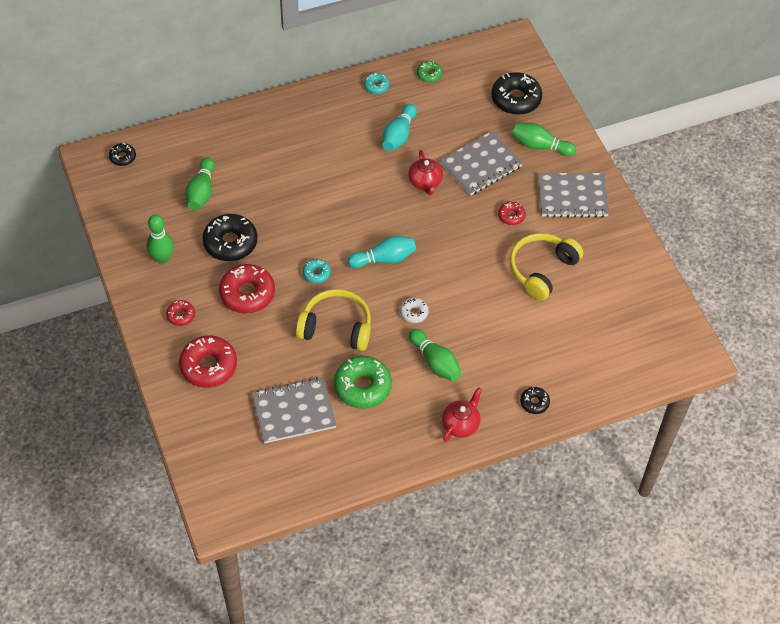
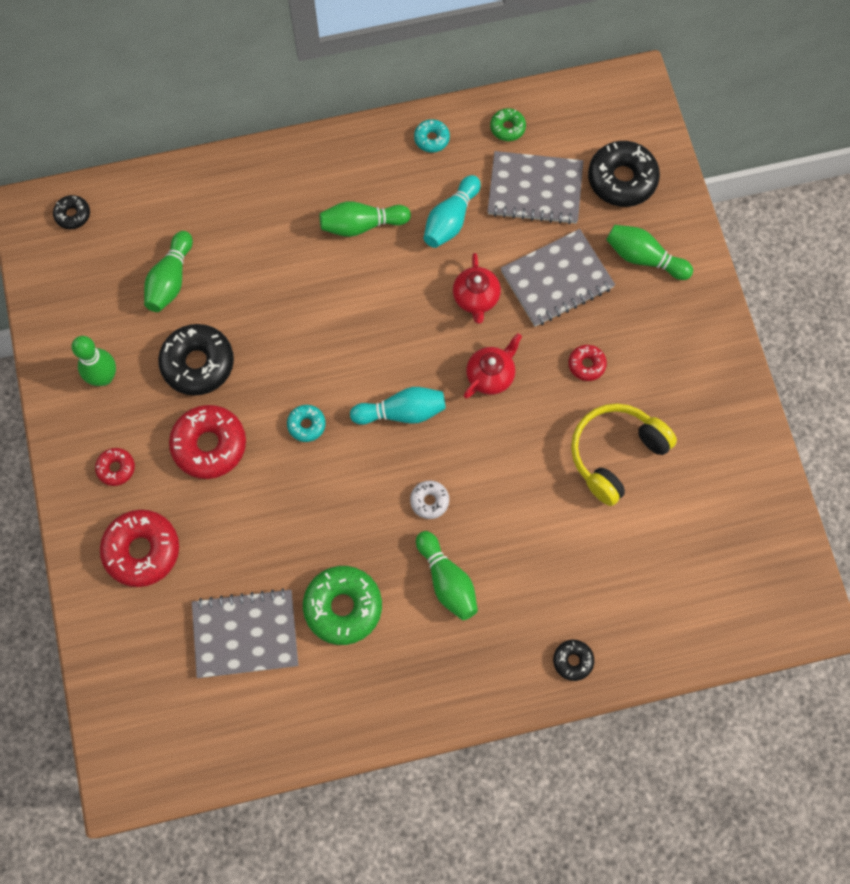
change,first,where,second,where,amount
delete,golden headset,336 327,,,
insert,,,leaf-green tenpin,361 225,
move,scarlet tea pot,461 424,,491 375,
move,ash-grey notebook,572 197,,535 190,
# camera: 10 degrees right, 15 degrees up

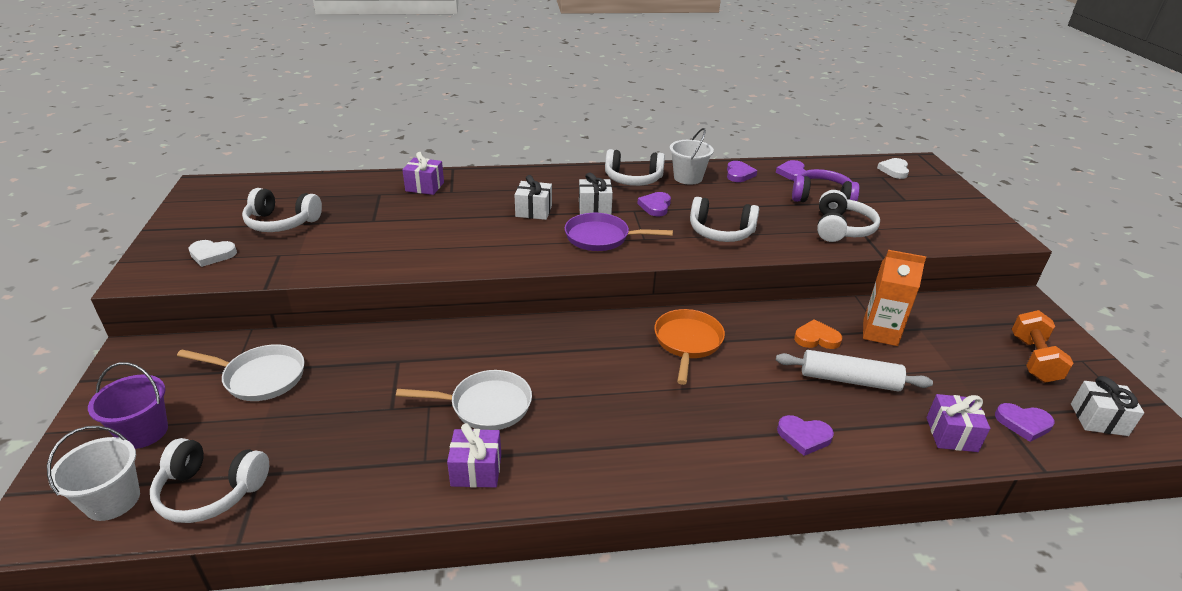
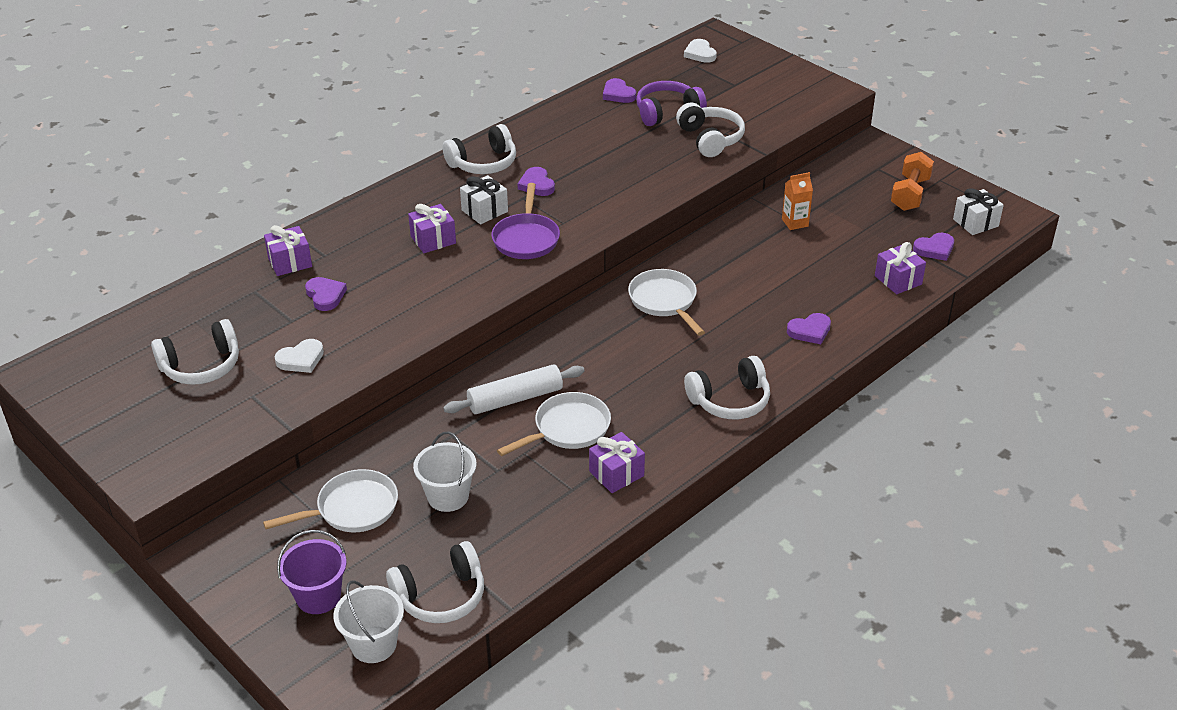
change,first,where,second,where,amount
delete,bright orange love heart,816 338,,,
move,pure white love heart,212 255,,301 359,
move,pure white bucket,688 178,,448 496,
move,pure white headset,721 232,,730 400,
move,royal purple love heart,739 174,,325 296,
move,pure white dough roller,849 380,,515 398,
recolor,pure white wrapped gift,533 211,royal purple wrapped gift,433 240,
recolor,bright orange pan,687 342,pure white pan,664 301,
rotate,royal purple pan,601 238,,526 238,60 degrees counterclockwise
rotate,bright orange free weight,1033 359,,910 194,45 degrees clockwise
resize,bright orange milk carton,880 333,,795 223,x0.66
# camera: 35 degrees left, 5 degrees up

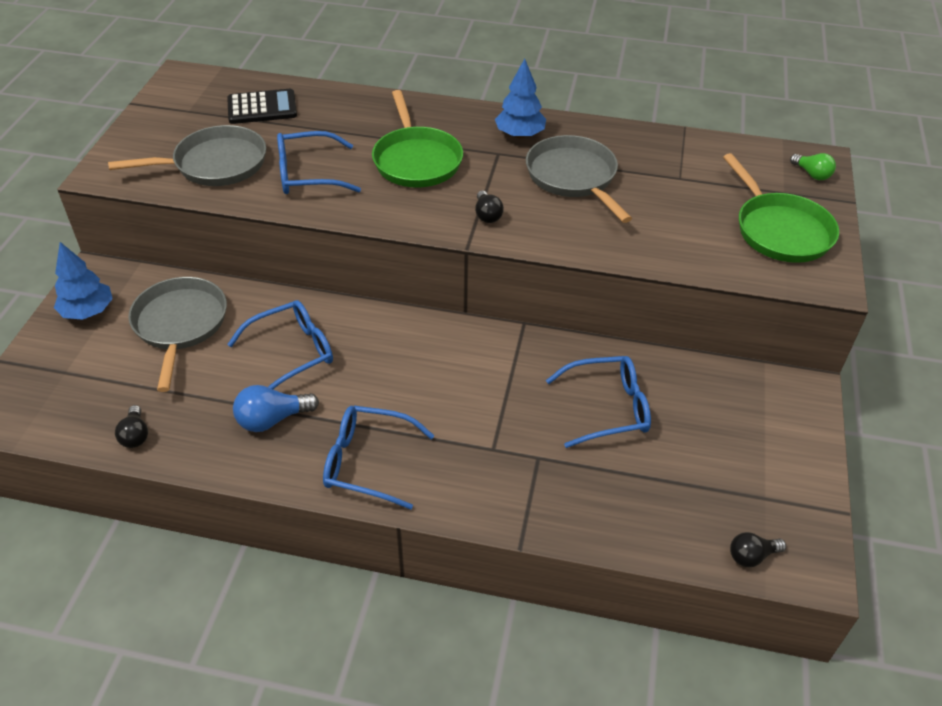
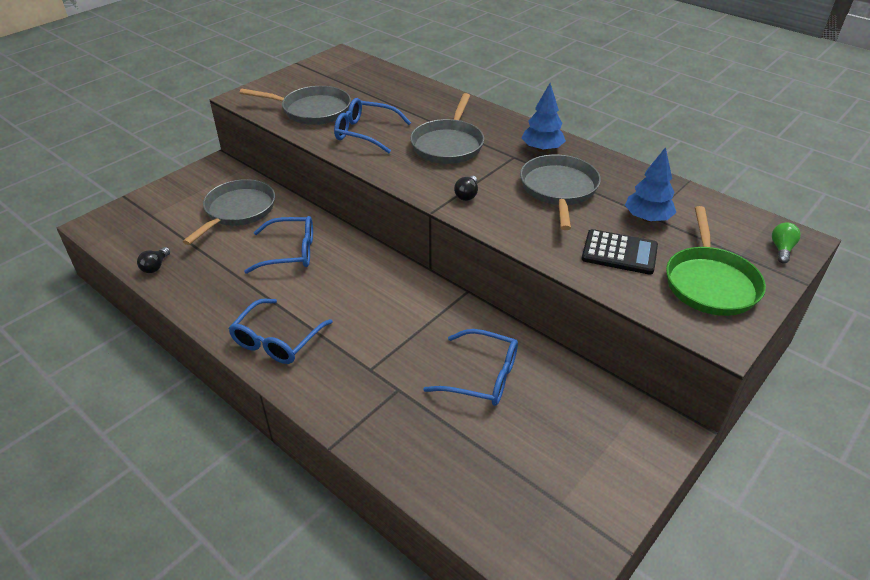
change,first,where,second,where,amount
delete,royal blue light bulb,272 419,,,
delete,black light bulb,751 556,,,
move,royal blue fir tree,88 312,,647 218,
move,black calculator,262 108,,619 253,
recolor,leaf-green pan,416 160,ash-grey pan,448 144,
rotate,royal blue spectacles,366 462,,276 341,105 degrees counterclockwise
rotate,leaf-green light bulb,812 174,,781 249,150 degrees counterclockwise
# camera: 30 degrees right, 5 degrees down

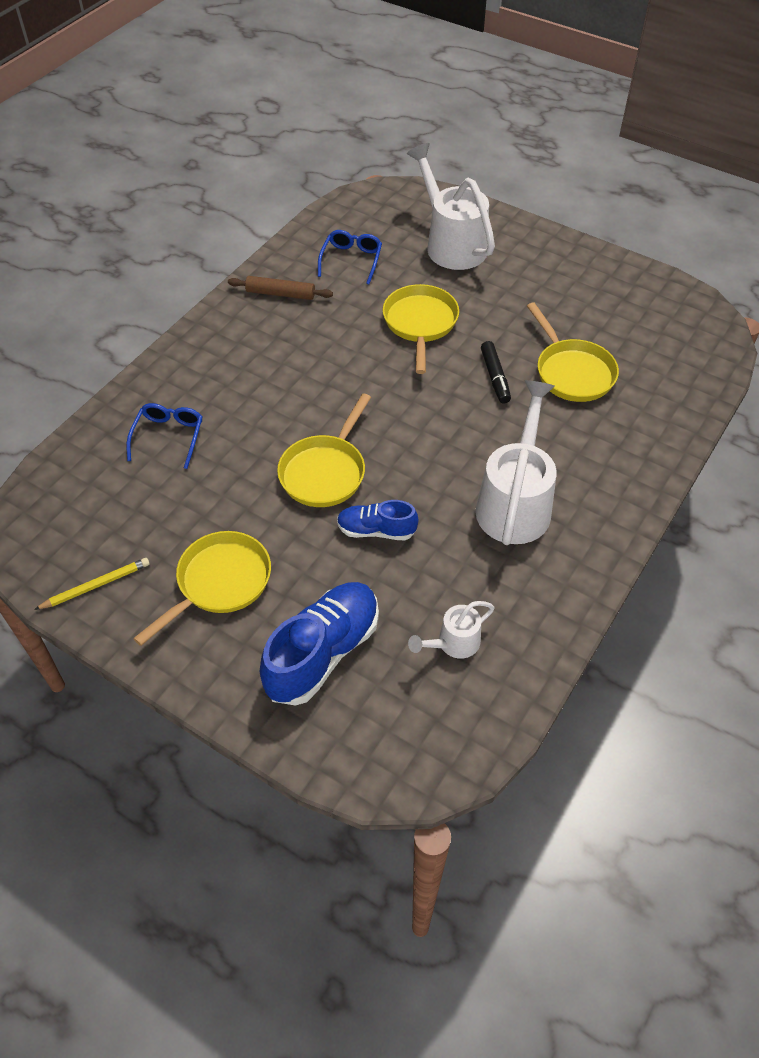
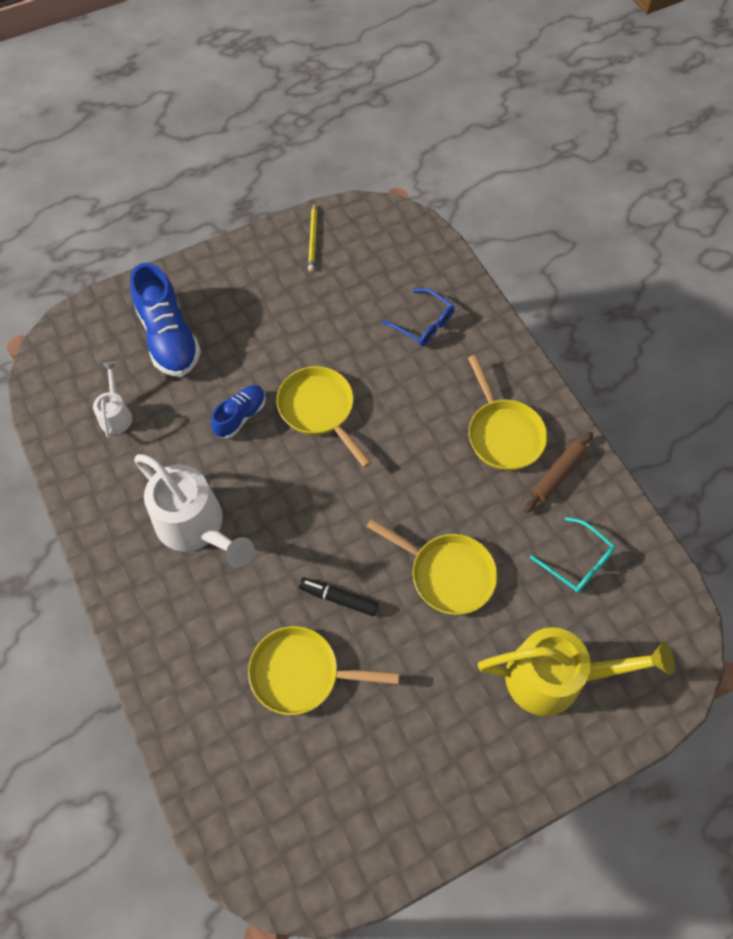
change,first,where,second,where,amount
move,golden pan,219 583,,503 434,
recolor,royal blue spectacles,351 260,aqua spectacles,577 561,
recolor,pure white watering pot,451 244,golden watering pot,556 678,
# camera: 120 degrees right, 10 degrees up

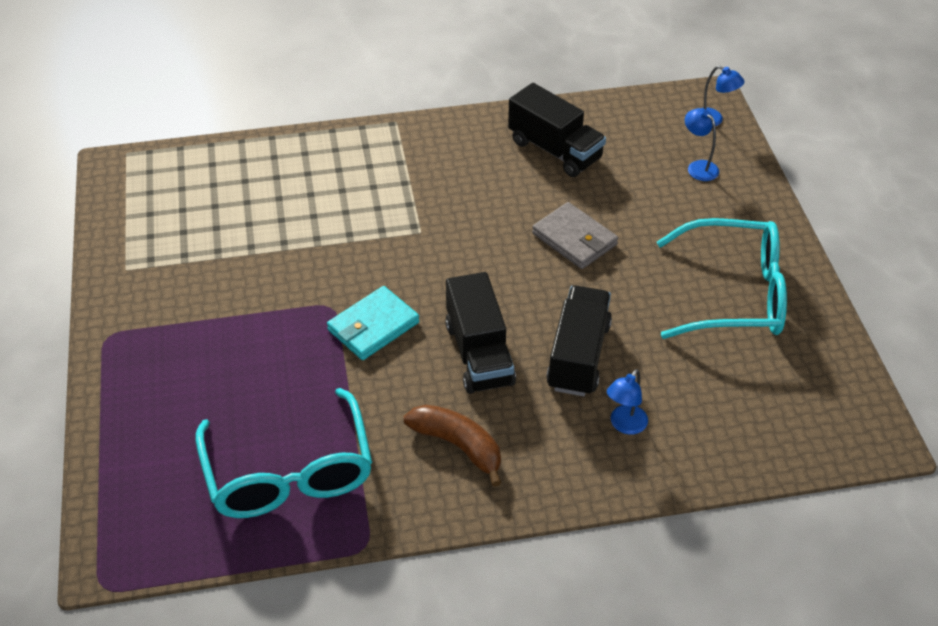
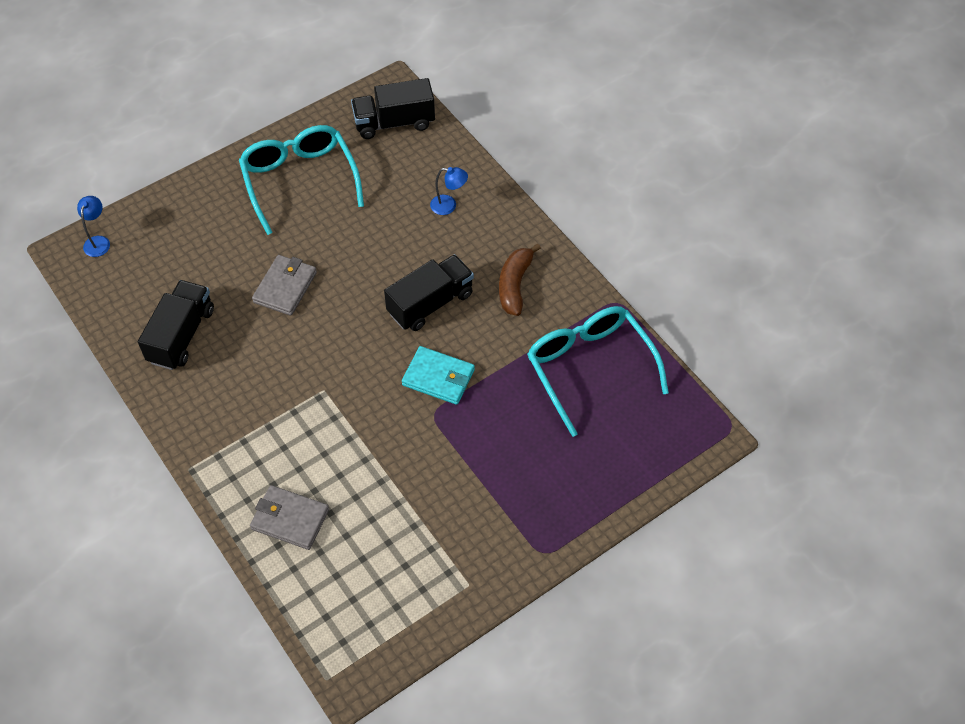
change,first,where,second,where,amount
delete,royal blue reading lamp,698 167,,,
insert,,,ash-grey billfold,290 519,
move,black toy truck,578 356,,394 122,
rotate,aqua spectacles,289 472,,590 368,75 degrees counterclockwise
# camera: 115 degrees left, 10 degrees up

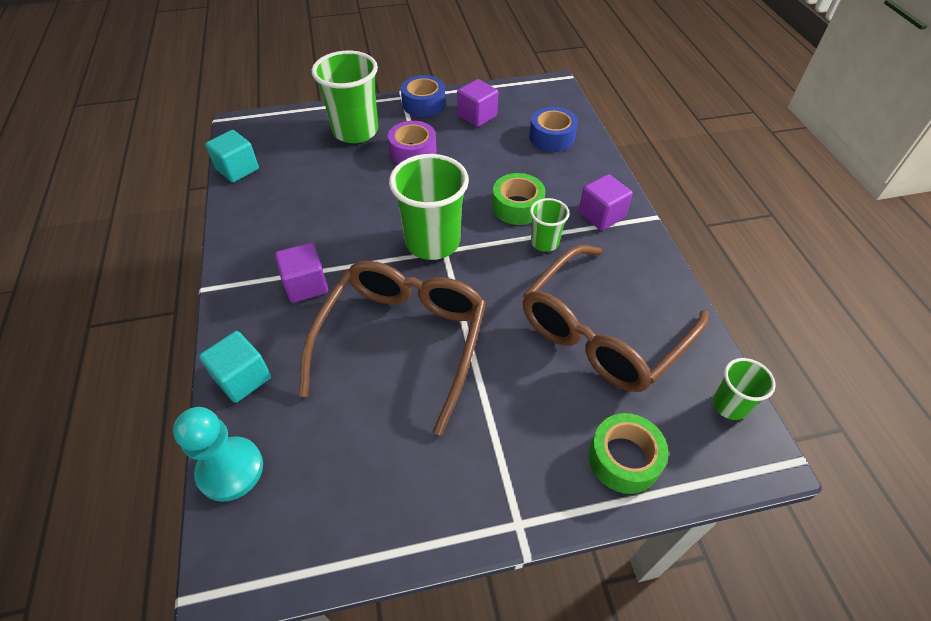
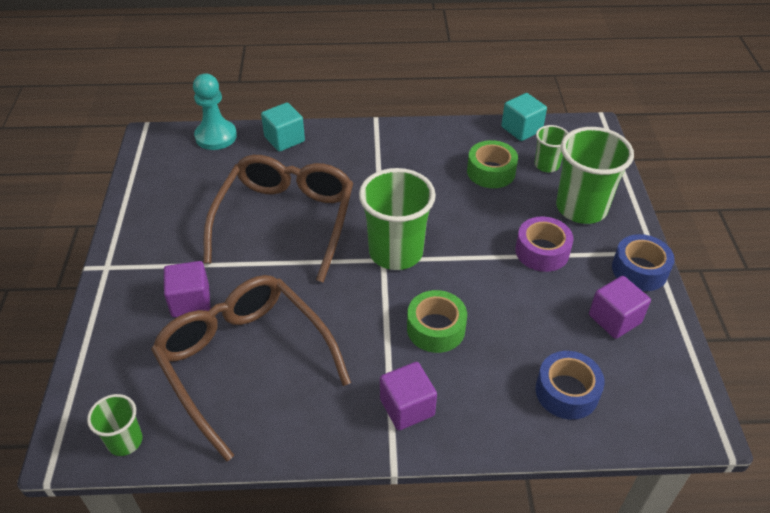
change,first,where,second,where,amount
move,royal purple cube,306 285,,190 301,
move,leaf-green beaker,544 242,,546 165,
move,leaf-green sticky tape,624 459,,491 172,
rotate,dark brown spectacles,402 342,,285 221,105 degrees counterclockwise
# camera: 100 degrees right, 5 degrees down

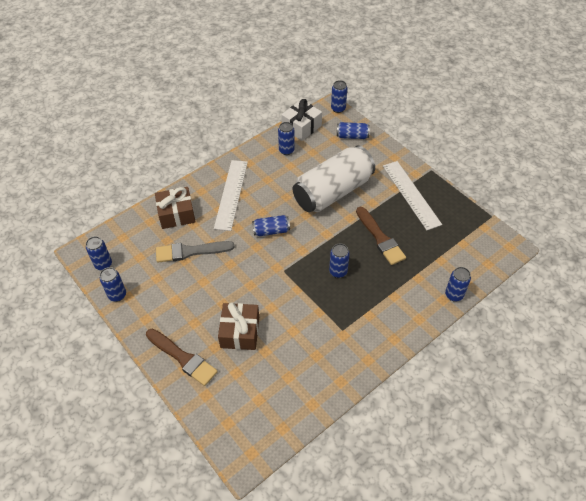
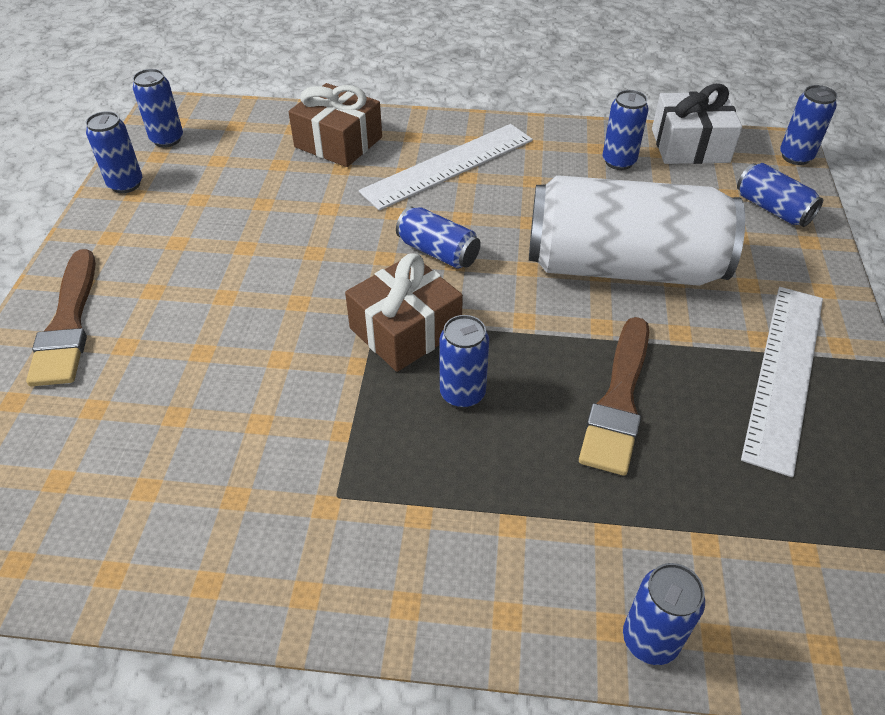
change,first,where,second,where,amount
delete,ash-grey brush,190 251,,,
move,dark brown wrapped gift,240 332,,405 330,
# camera: 45 degrees right, 5 degrees down

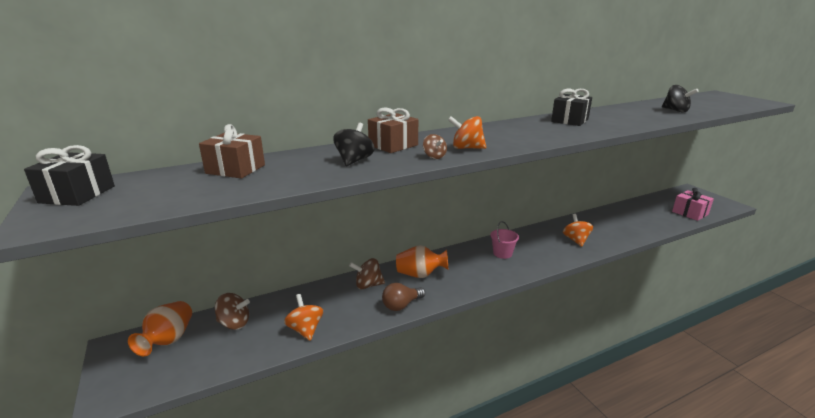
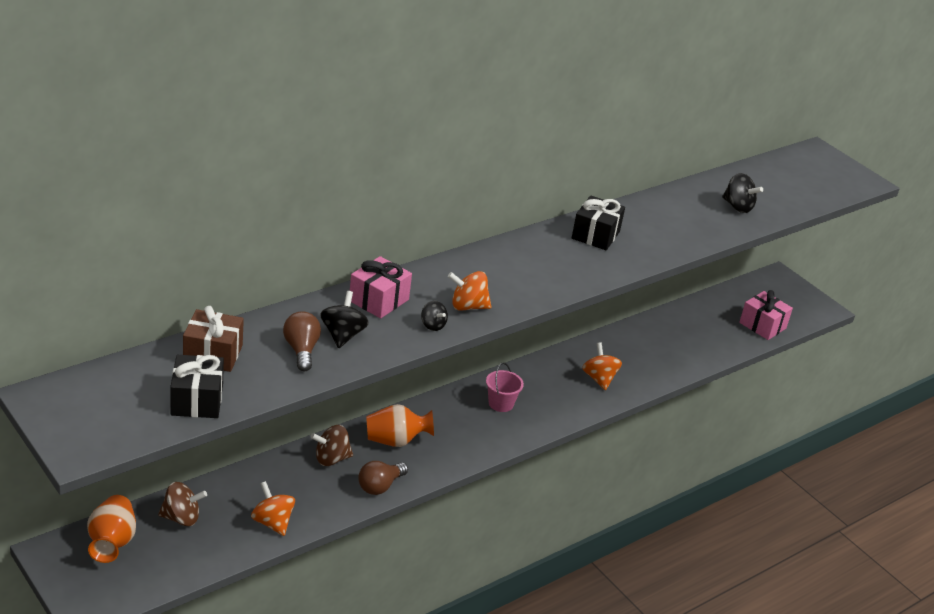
change,first,where,second,where,amount
insert,,,dark brown light bulb,301 350,
move,black wrapped gift,77 194,,197 400,
recolor,dark brown wrapped gift,393 145,rosy wrapped gift,378 300,
recolor,dark brown whirligig,434 156,black whirligig,433 325,
# camera: 15 degrees left, 10 degrees up

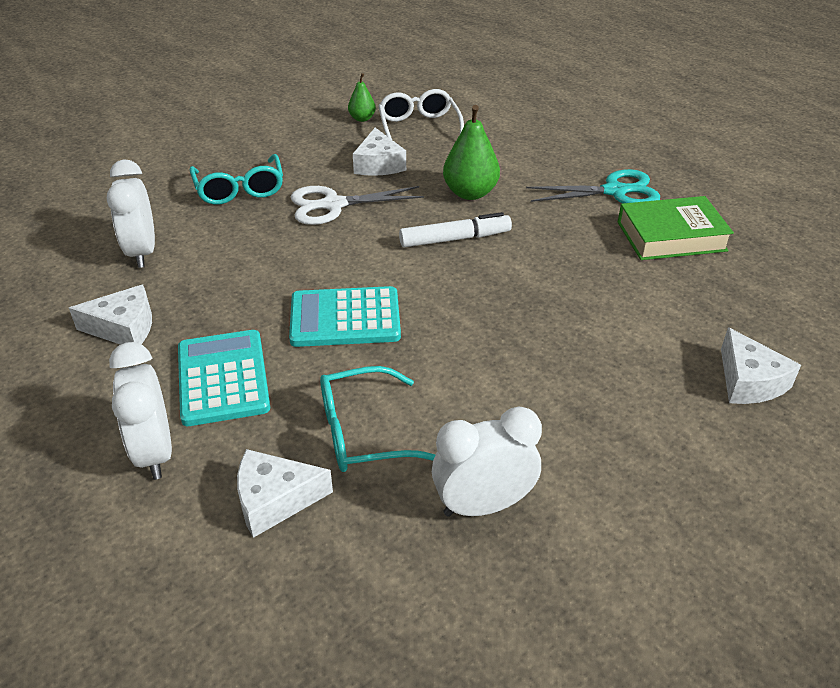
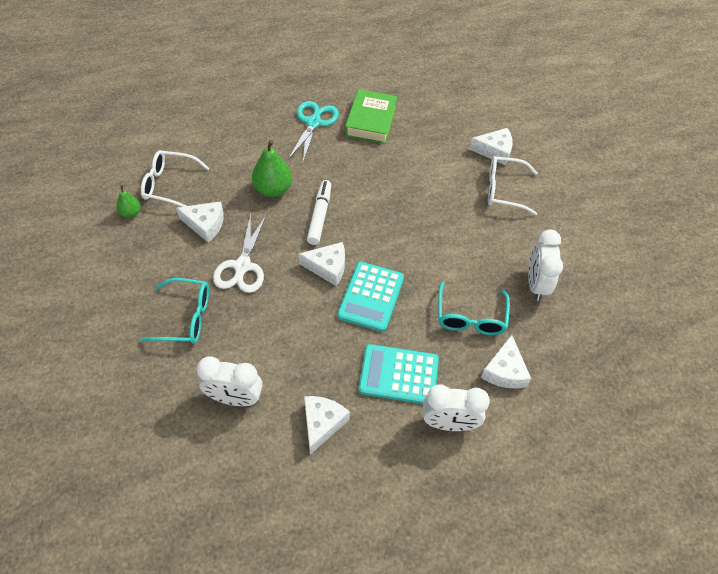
change,first,where,second,where,amount
insert,,,pure white cheese wedge,328 267,
insert,,,pure white spectacles,504 190,
# camera: 70 degrees left, 15 degrees up

